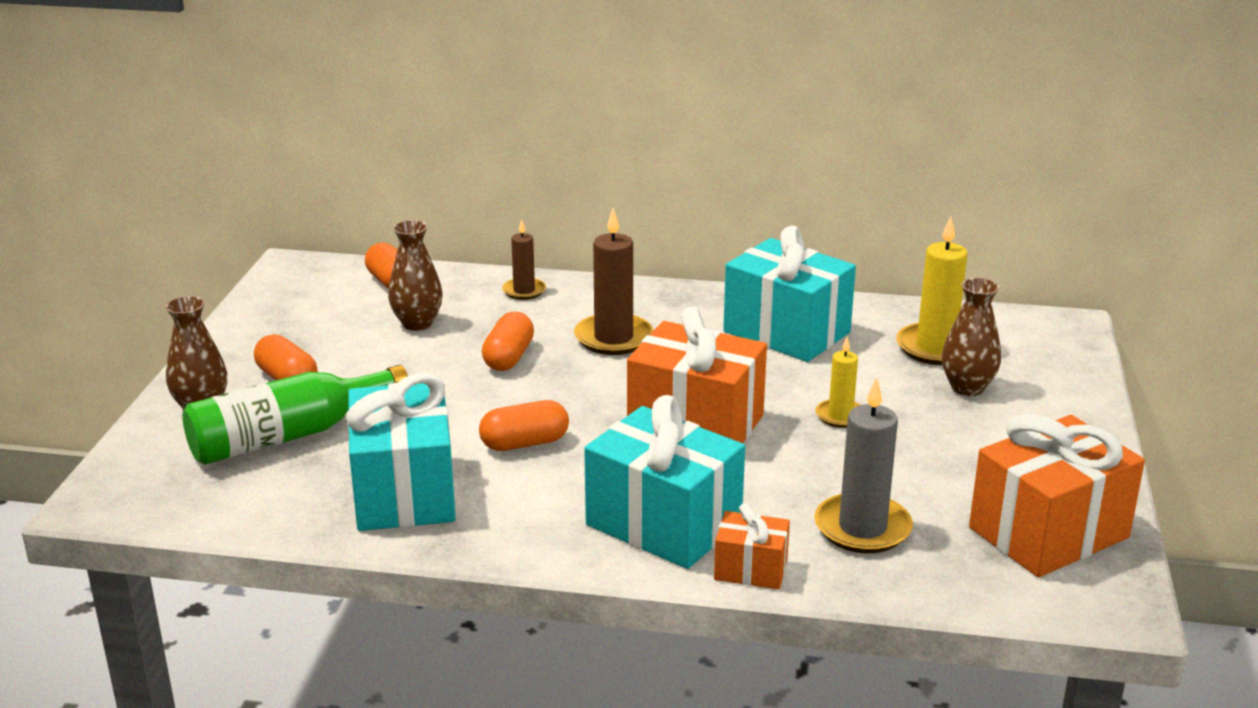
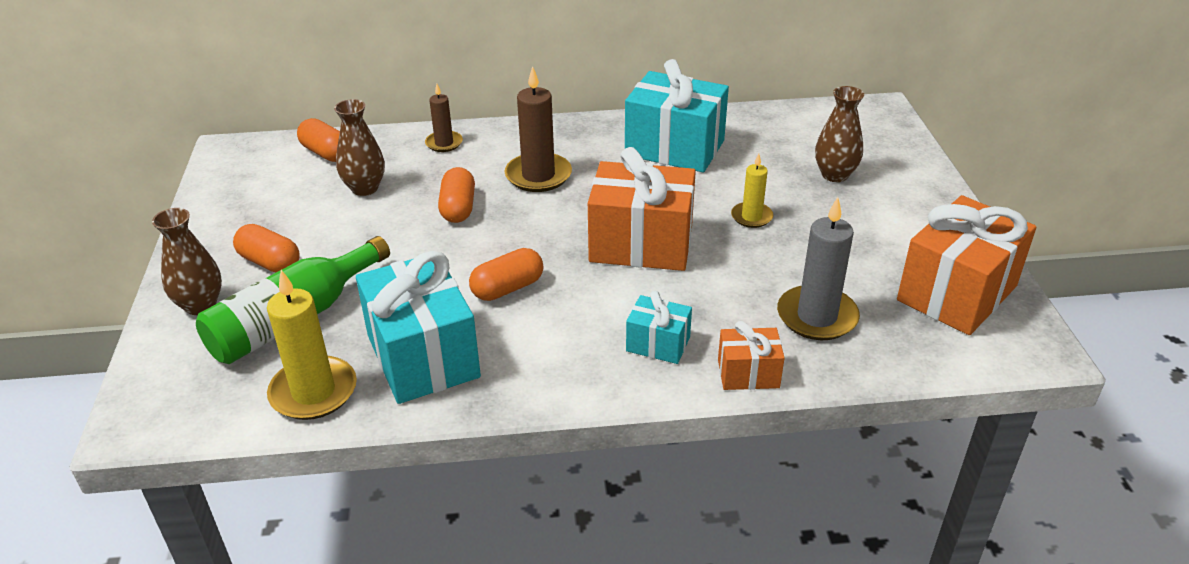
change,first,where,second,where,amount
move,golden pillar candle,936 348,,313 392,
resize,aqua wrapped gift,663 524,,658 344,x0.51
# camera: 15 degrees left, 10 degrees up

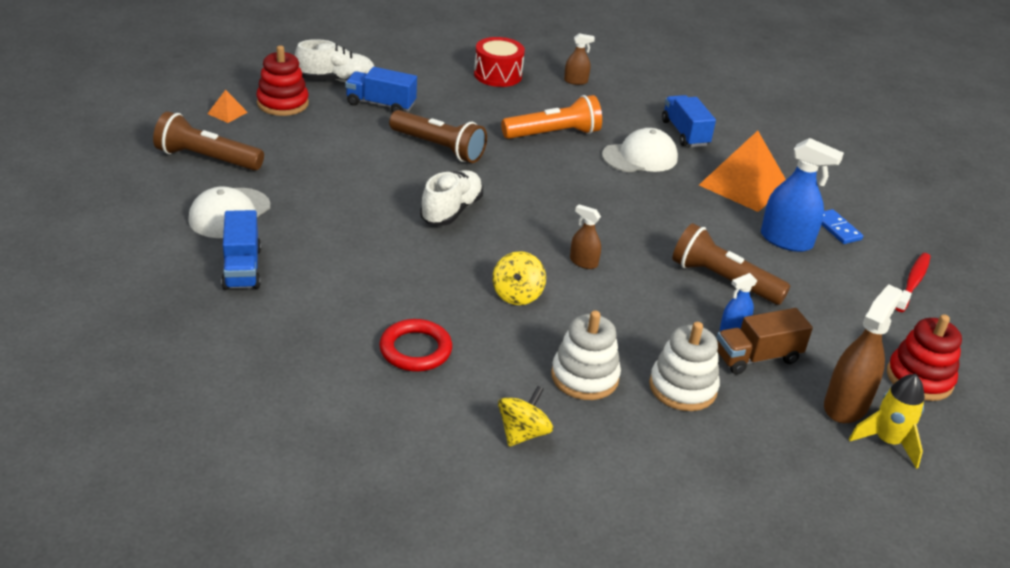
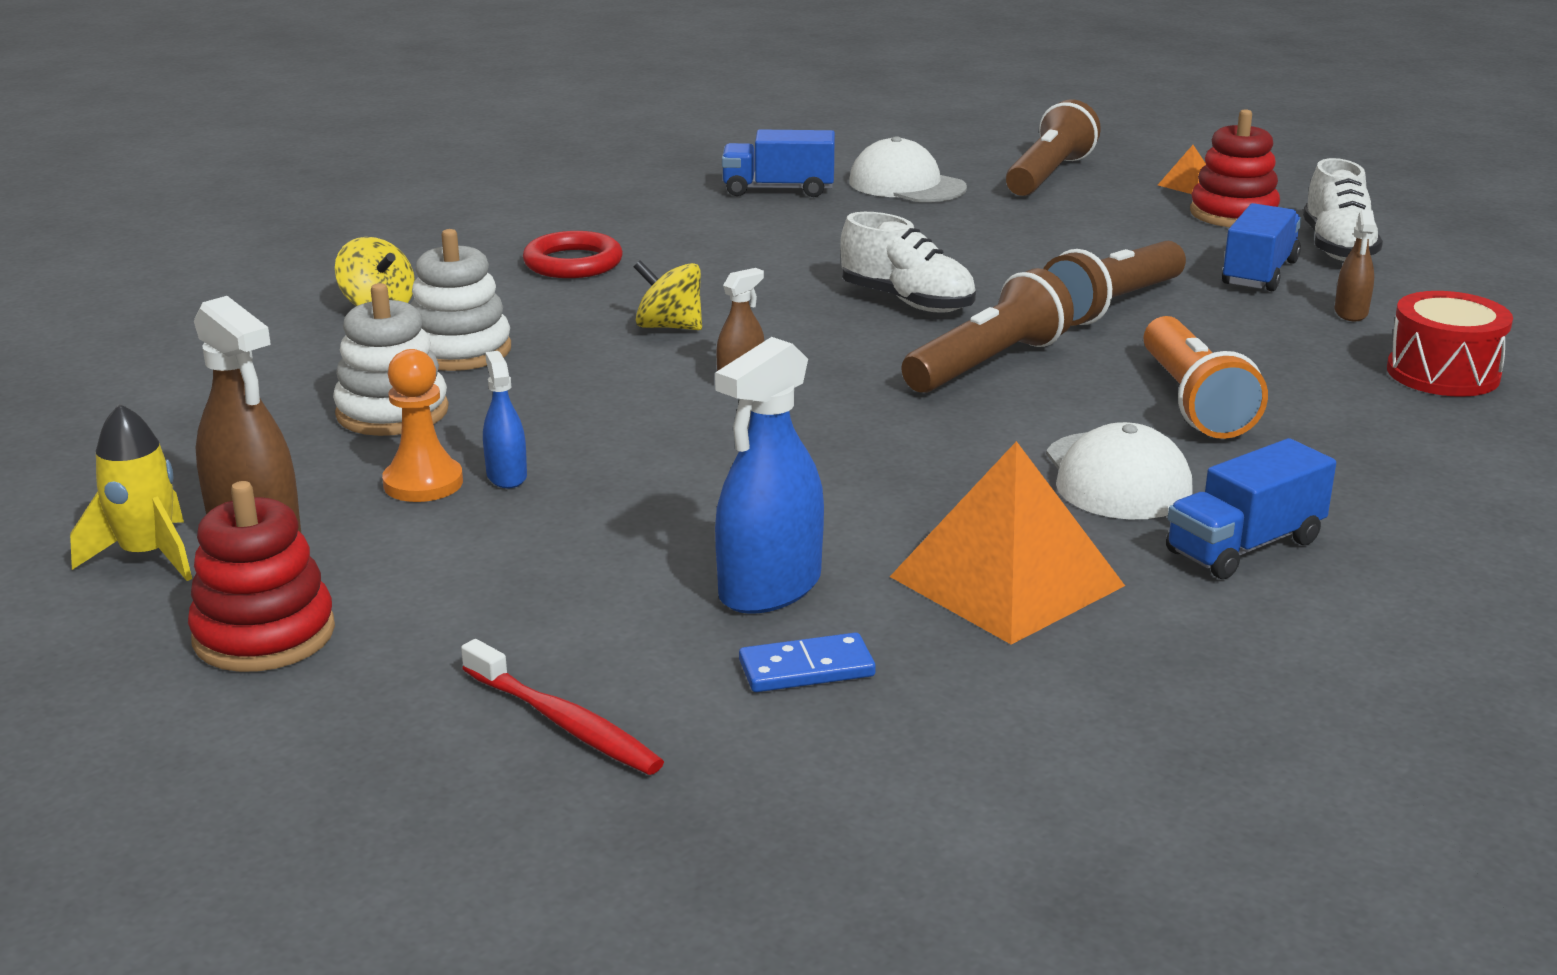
change,first,where,second,where,amount
move,dark brown spray cleaner,576 81,,1351 313,
move,dark brown torch,723 280,,987 364,
replace,dark brown toy truck,757 357,bright orange game pawn,423 483,
rotate,royal blue toy truck,684 133,,1244 547,150 degrees clockwise
# camera: 105 degrees right, 10 degrees down

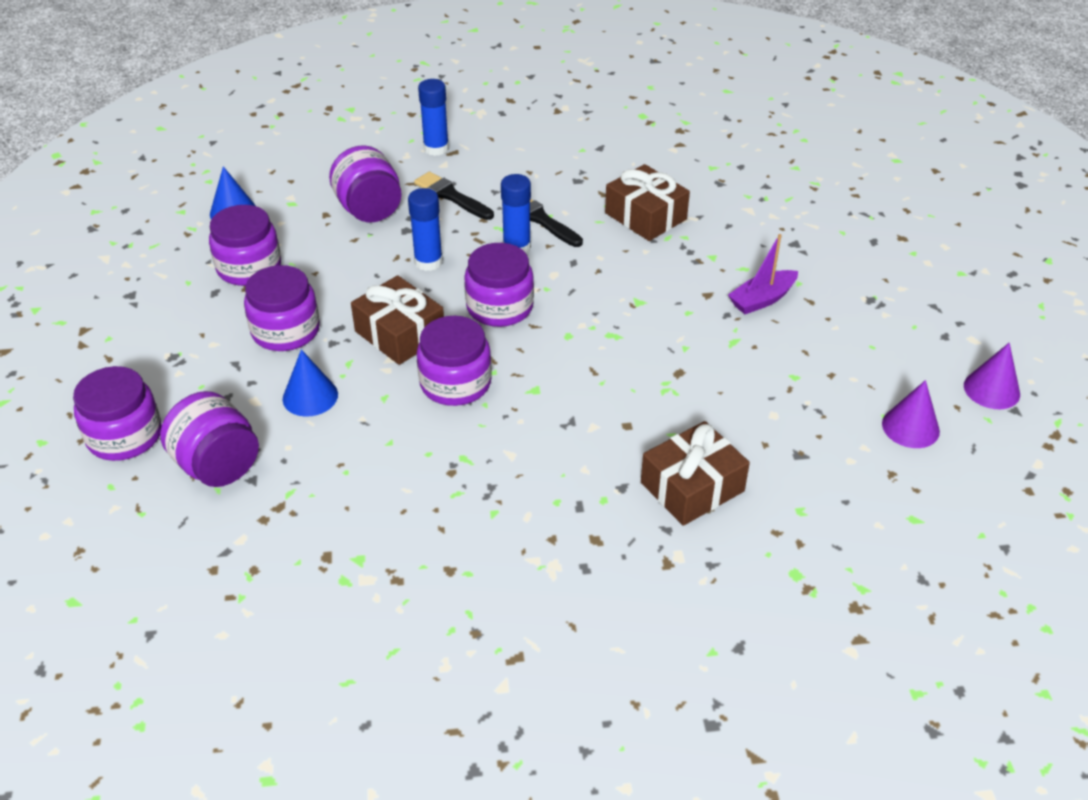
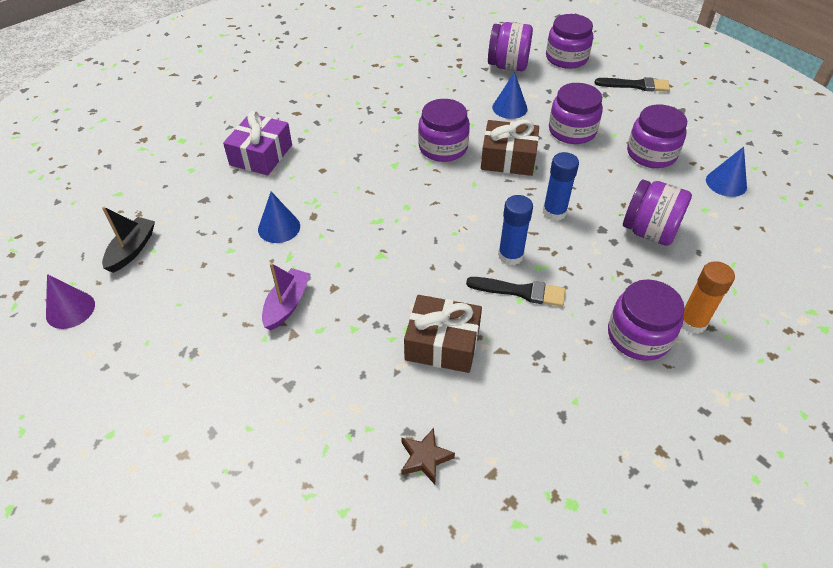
change,first,where,second,where,amount
insert,,,royal blue cone shape,279 227,
insert,,,dark brown five-pointed star,425 458,
move,black brush,452 196,,635 85,
move,royal purple jam jar,499 307,,638 336,
replace,royal purple cone shape,910 427,black sailboat,132 250,
recolor,royal blue glue,436 148,bright orange glue,692 322,
recolor,dark brown wrapped gift,692 487,royal purple wrapped gift,261 155,
# camera: 145 degrees right, 5 degrees up

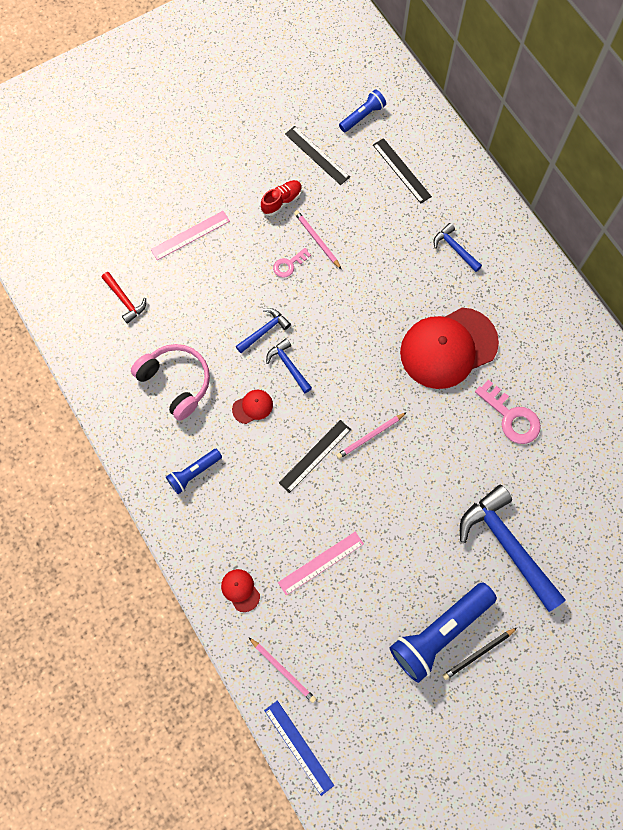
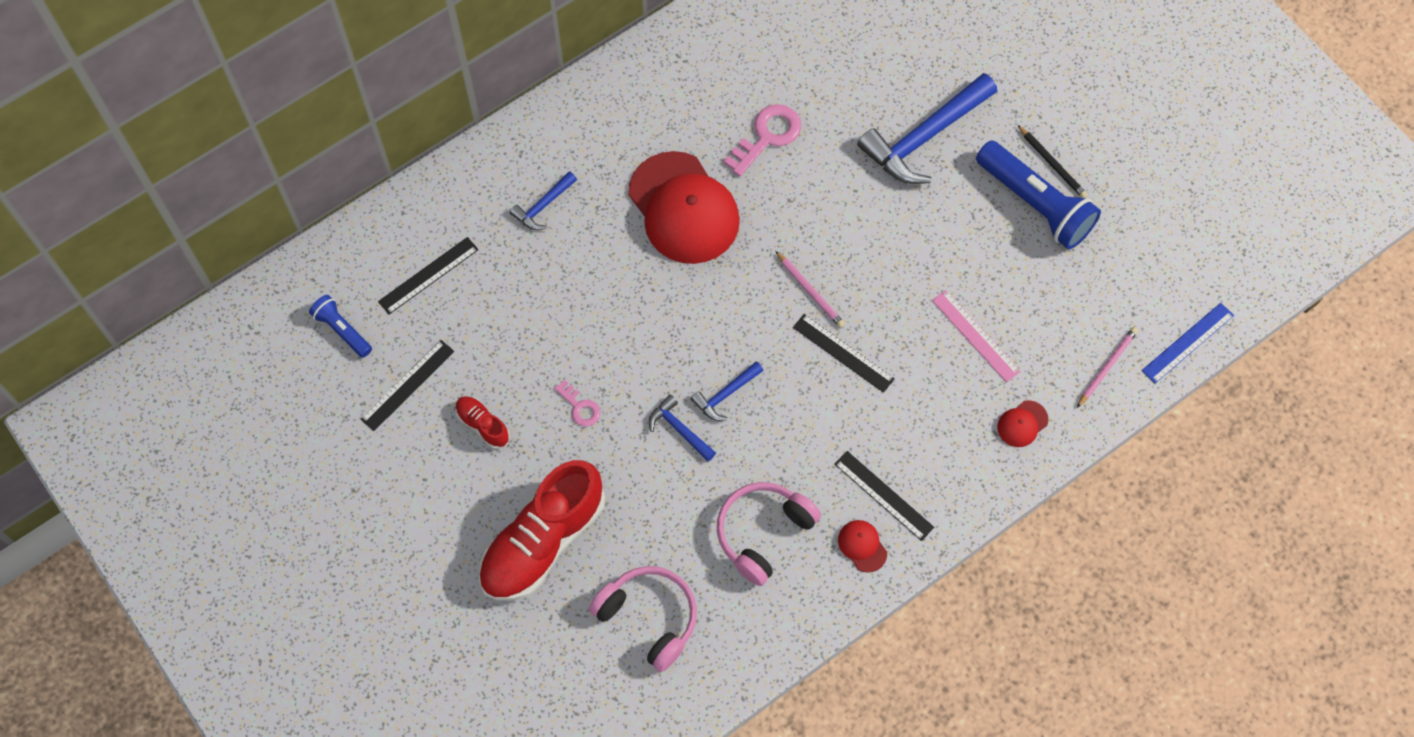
change,first,where,second,where,amount
delete,rosy pencil,317 240,,,
move,scarlet peaked cap,252 407,,862 546,
replace,scarlet hammer,125 300,rosy headset,649 617,
replace,rosy straightedge,190 235,scarlet lace-up shoe,543 541,
replace,royal blue torch,194 473,black straightedge,883 495,
# camera: 95 degrees left, 5 degrees down

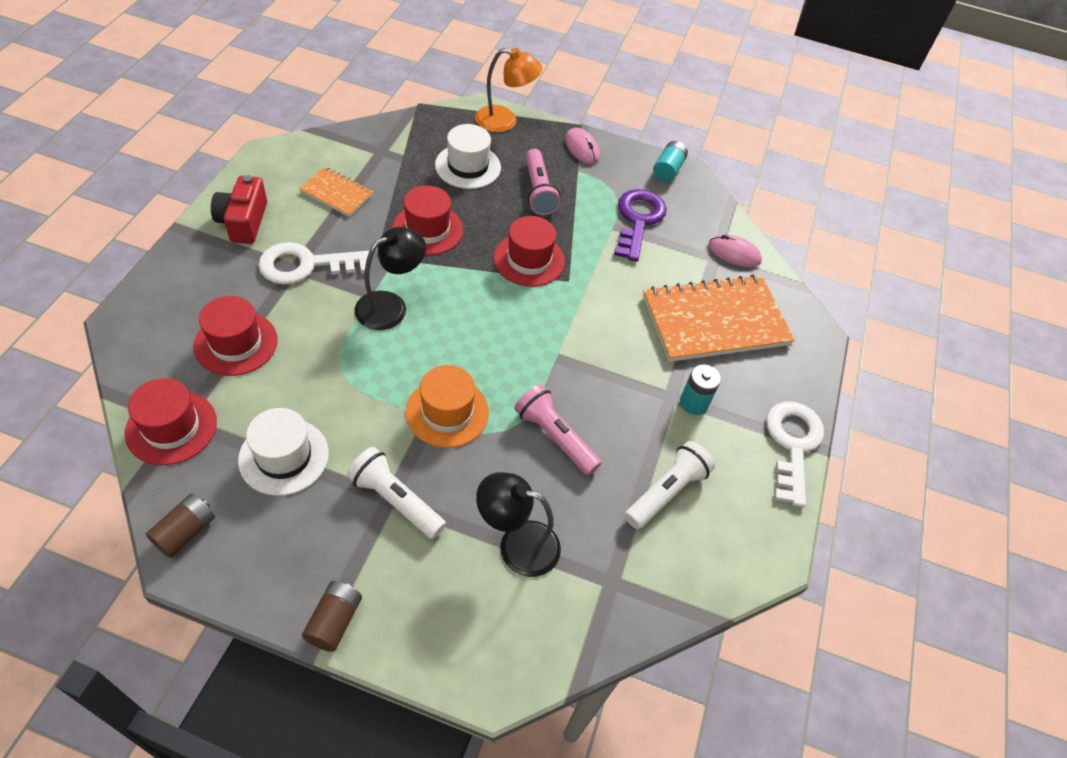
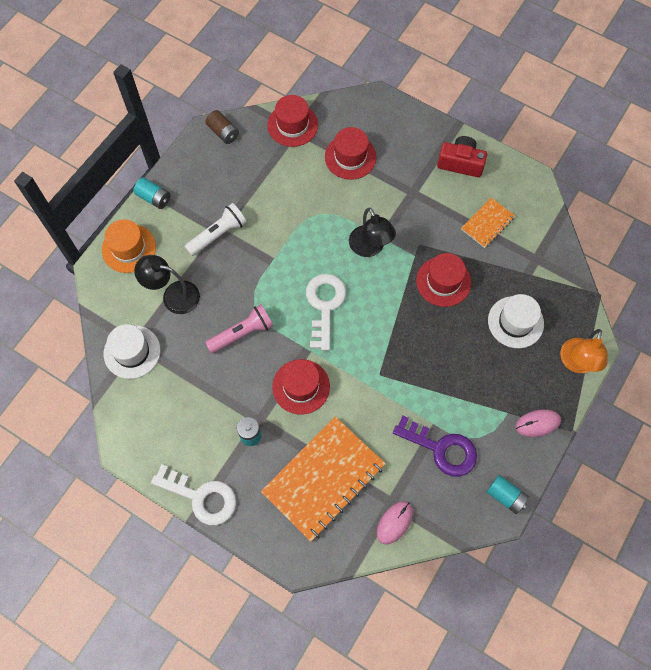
change,first,where,second,where,amount
delete,rosy torch,538 191,,,
delete,pure white torch,666 492,,,
move,pure white top hat,284 456,,132 352,
move,pure white latchkey,305 265,,324 305,
move,bright orange top hat,447 412,,129 248,
move,scarlet top hat,529 260,,301 386,
recolor,dark brown battery,334 621,aqua battery,154 198,
rotate,black reading lamp,517 544,,173 295,105 degrees counterclockwise
rotate,bright orange notebook,715 321,,323 479,45 degrees clockwise
# camera: 110 degrees right, 15 degrees up

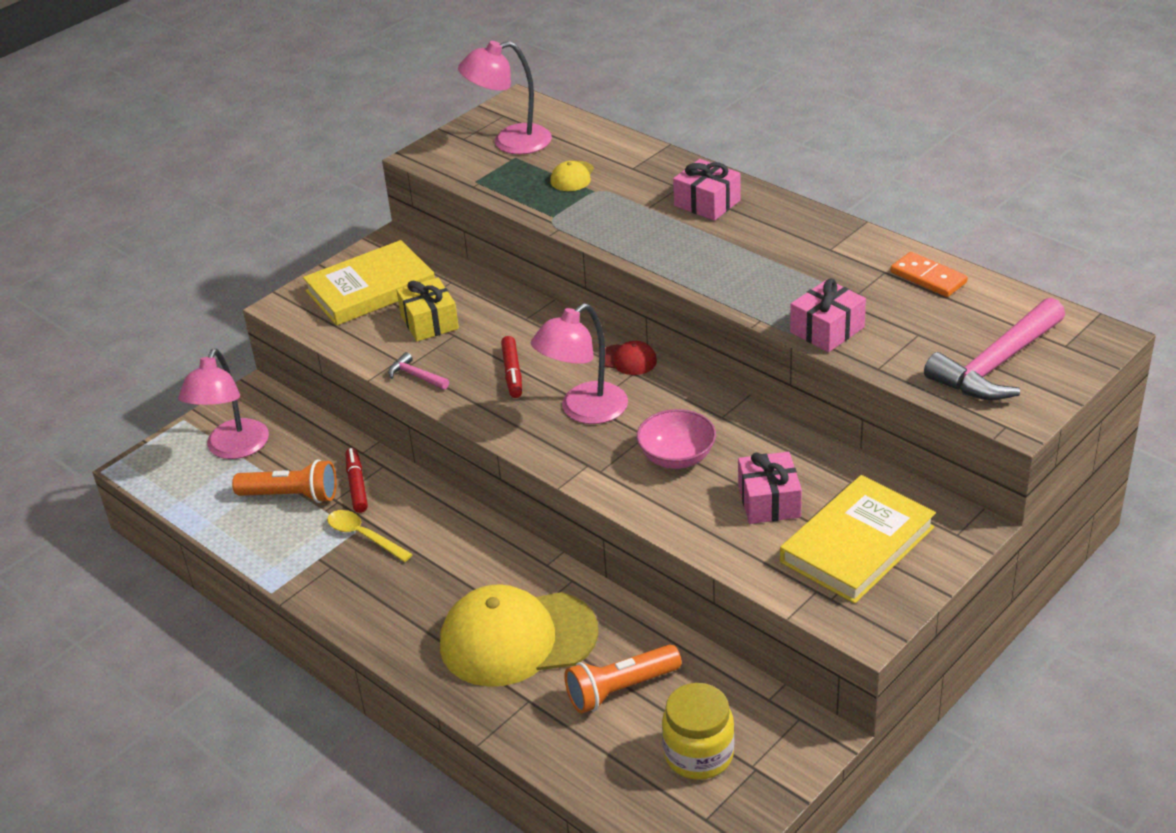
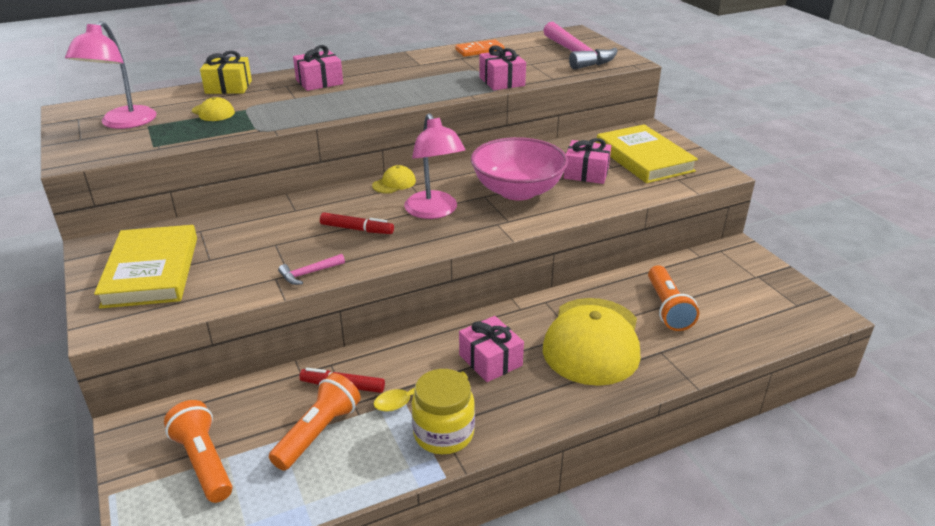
change,first,where,second,where,amount
insert,,,rosy wrapped gift,490 360,
move,golden wrapped gift,429 322,,228 87,
move,golden jam jar,698 754,,443 434,
replace,rosy reading lamp,233 449,bright orange torch,204 462,
recolor,scarlet peaked cap,628 360,golden peaked cap,394 183,
resize,rosy serving bowl,677 457,,517 191,x1.62
# camera: 70 degrees left, 5 degrees down

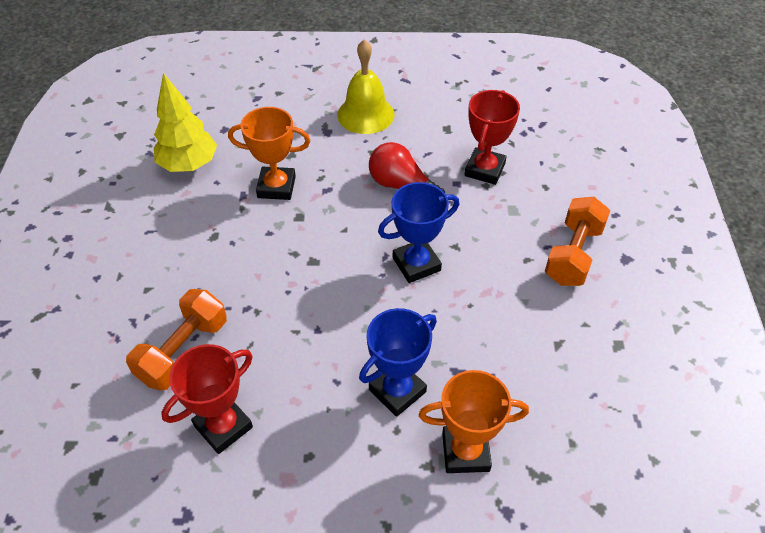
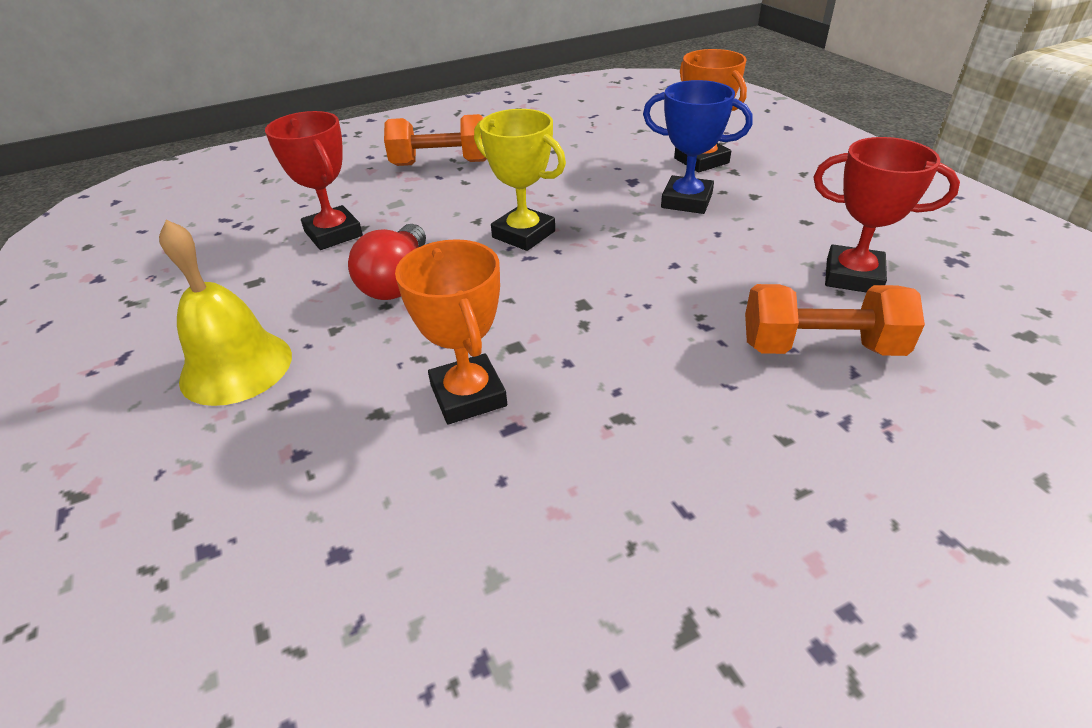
change,first,where,second,where,amount
delete,golden fir tree,189 165,,,
recolor,royal blue trophy,416 264,golden trophy,523 234,
rotate,scarlet trophy,484 170,,333 234,60 degrees clockwise
# camera: 115 degrees left, 10 degrees down

